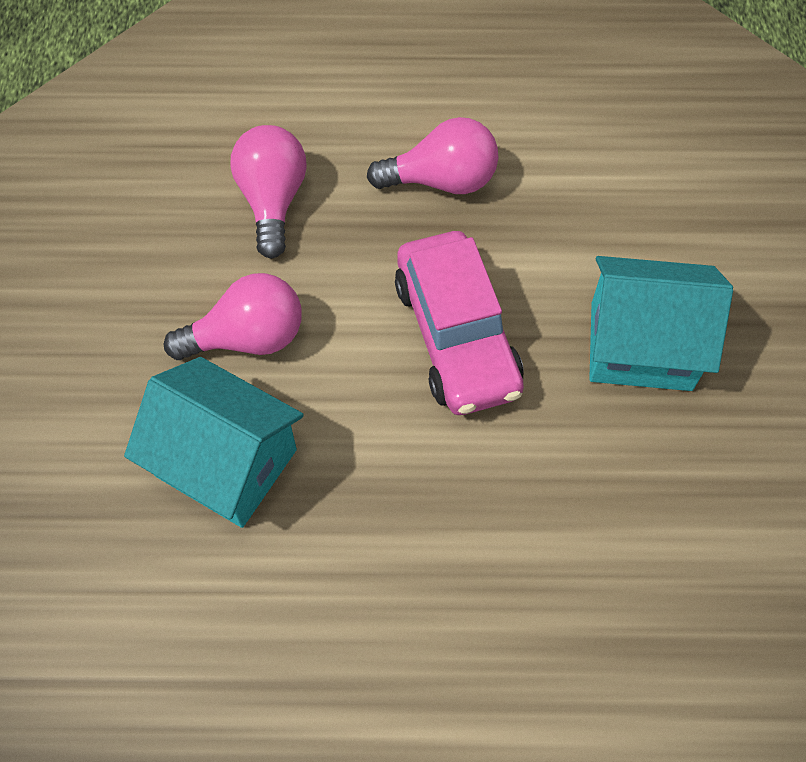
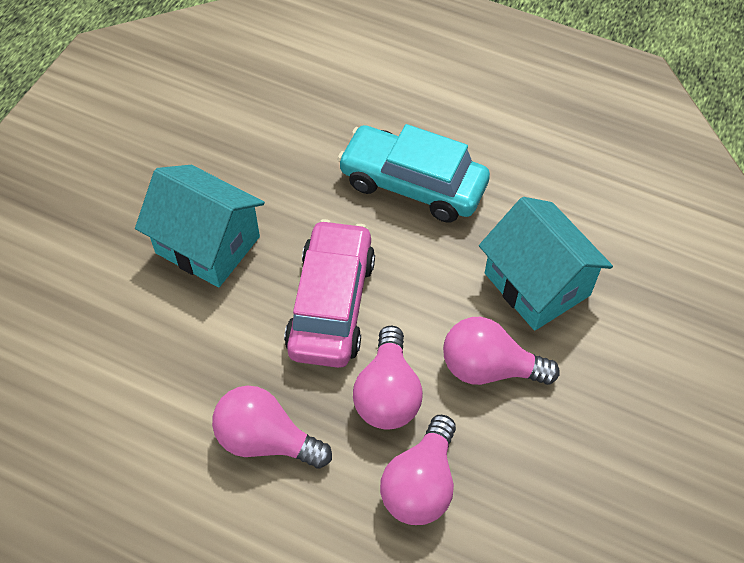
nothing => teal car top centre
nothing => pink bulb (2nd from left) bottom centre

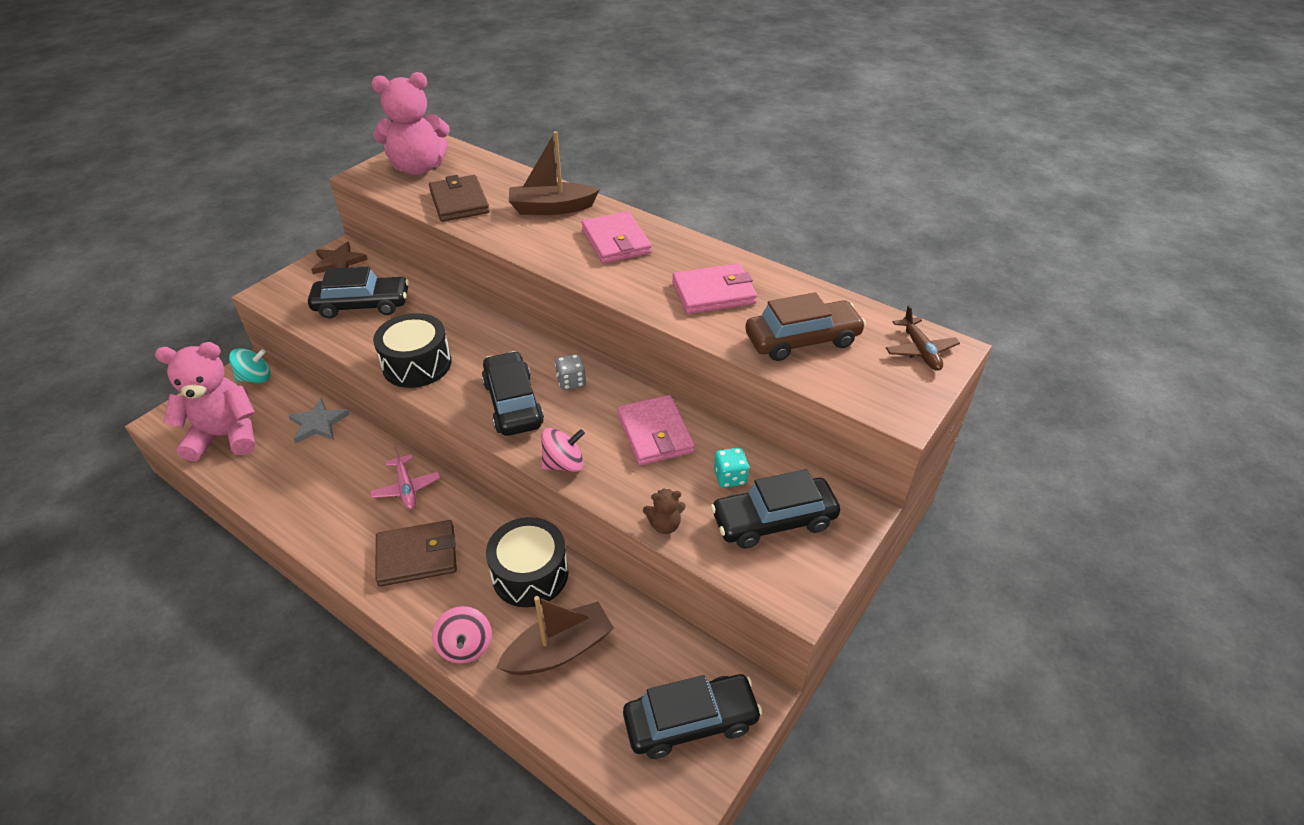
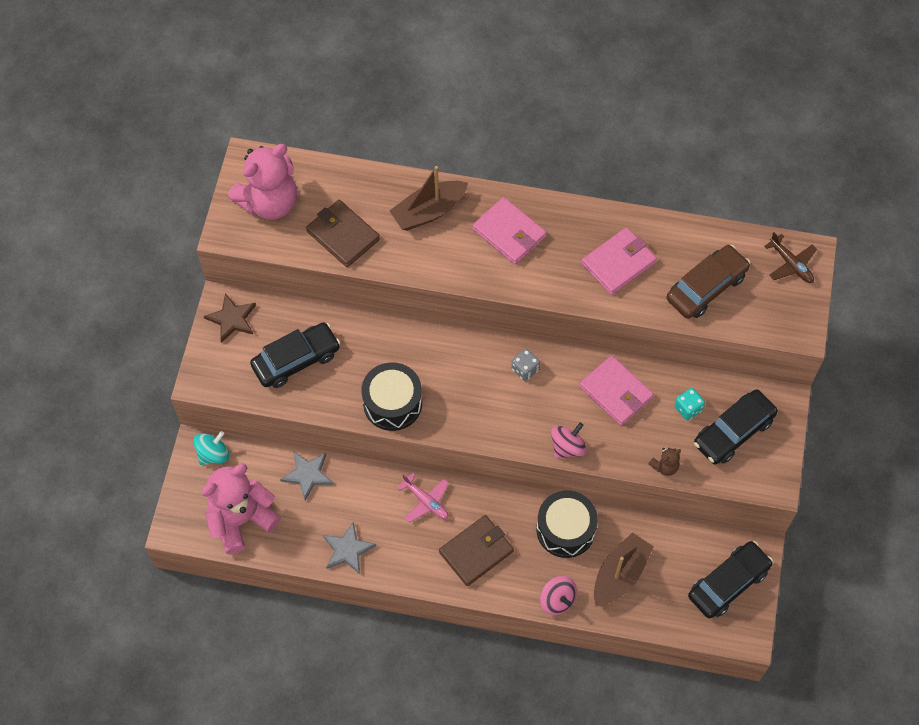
ebony car (2nd from left) centre => nothing
nothing => gray star shape (2nd from left) bottom centre

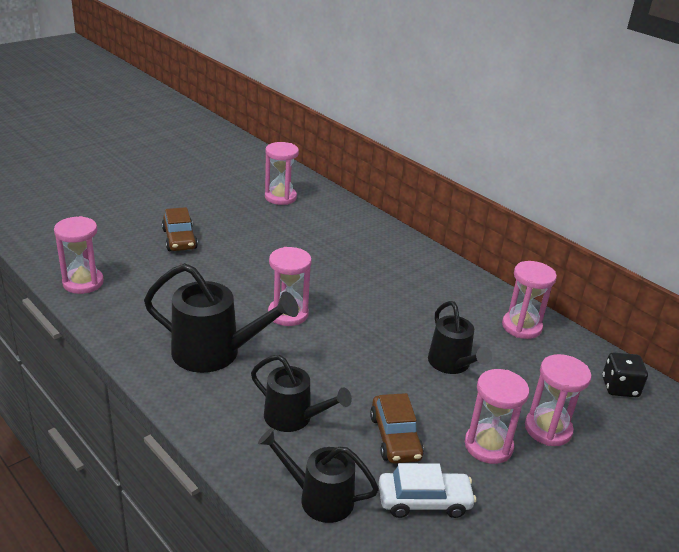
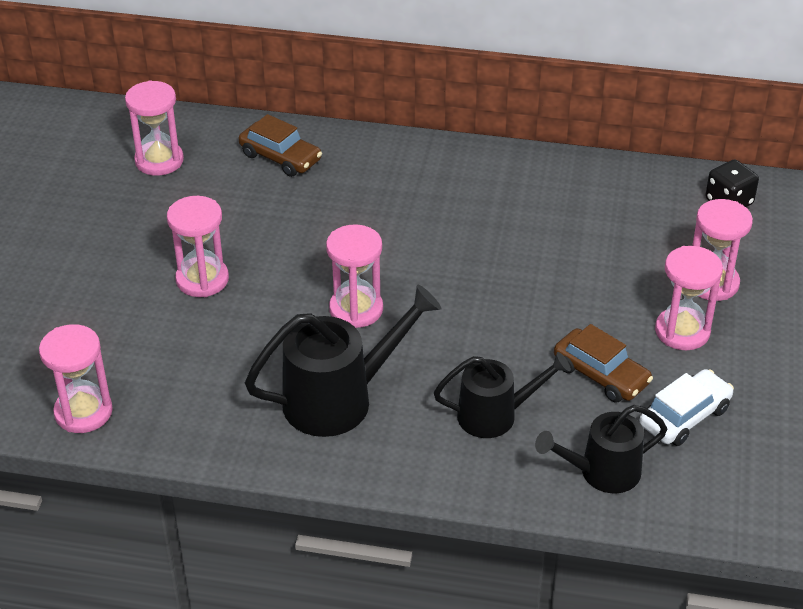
brown car (1st from left) middle left => brown car (1st from left) top centre, move
pink sandglass (5th from left in the first image) middle right => pink sandglass (3rd from left) middle left, move
ebony sprinkling can (4th from left) middle right => nothing

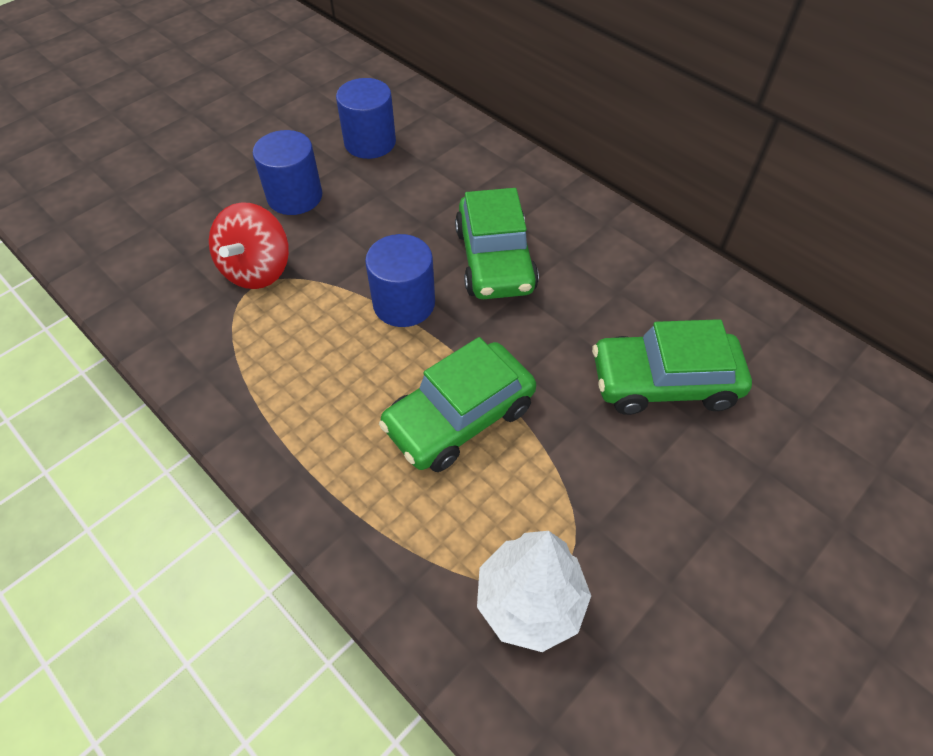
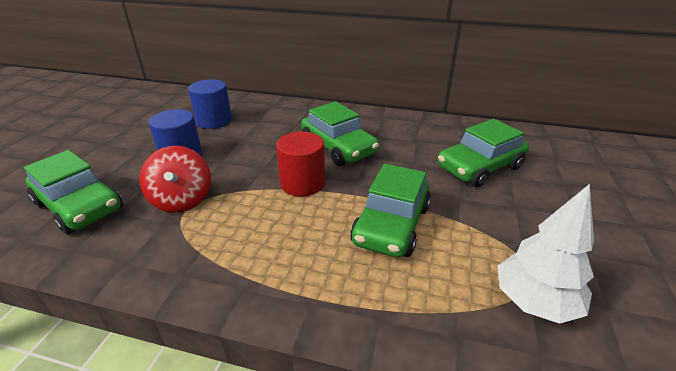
cobalt cylinder (3rd from left) centre => red cylinder centre
nothing => green car (1st from left) middle left

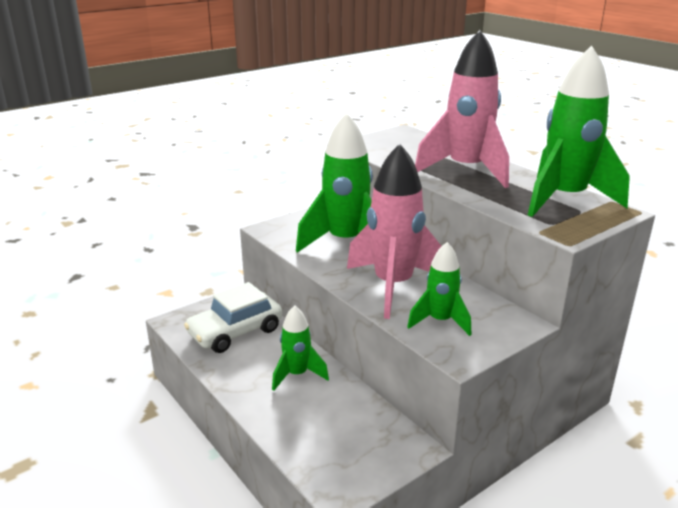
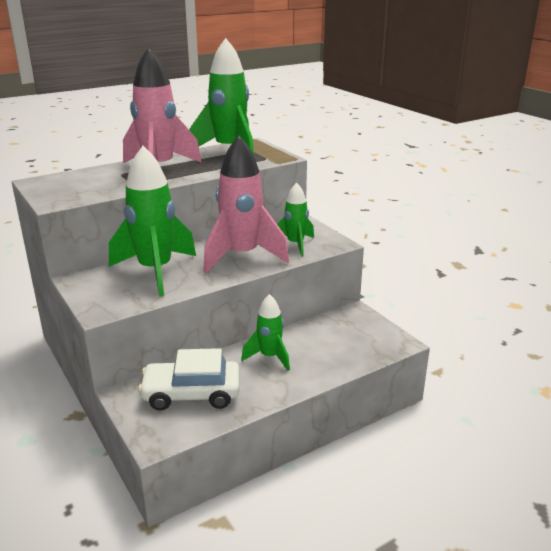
white car centre => white car bottom centre, 120 degrees clockwise

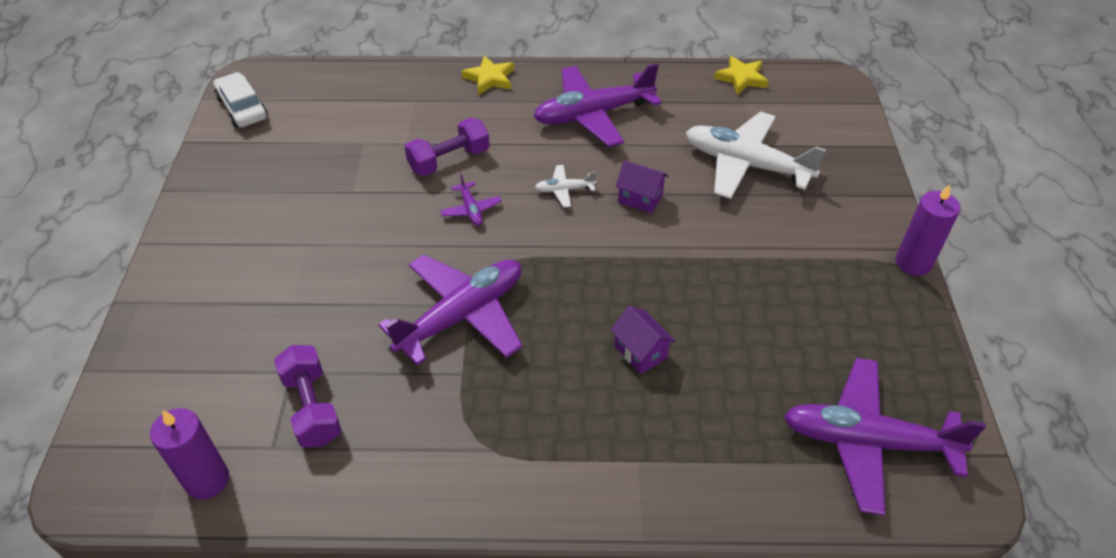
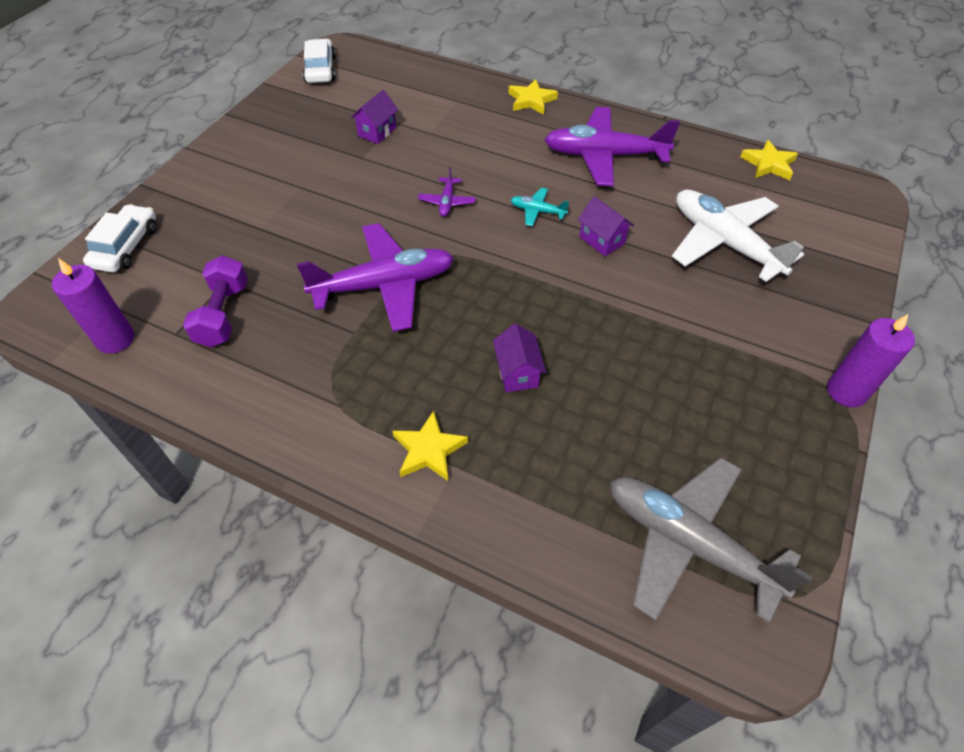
violet hand weight (2nd from left) top centre => nothing
white toy plane (1st from left) centre => teal toy plane top centre
violet toy plane (4th from left) bottom right => gray toy plane bottom right
nothing => violet toy house (1st from left) top centre
nothing => white car (1st from left) top left
nothing => bright yellow star shape (1st from left) centre

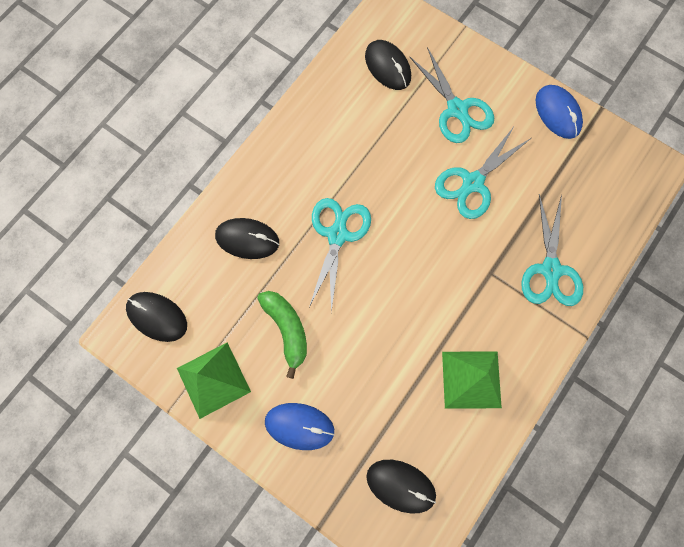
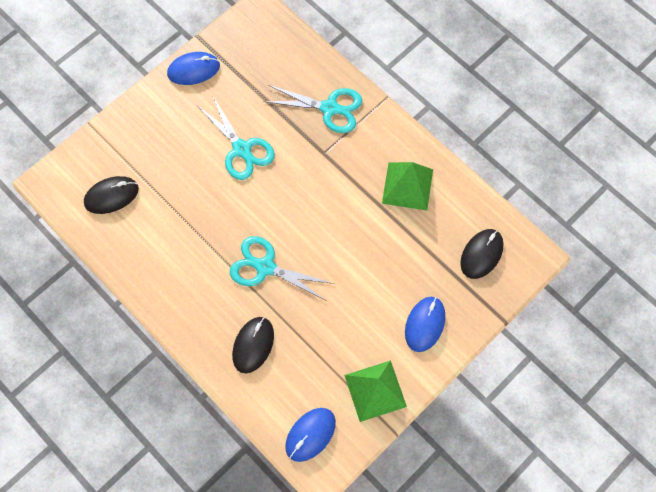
teal scissors (2nd from left) top centre => nothing
green banana fruit centre => nothing
ebony mouse (1st from left) middle left => cobalt mouse (2nd from left) bottom centre

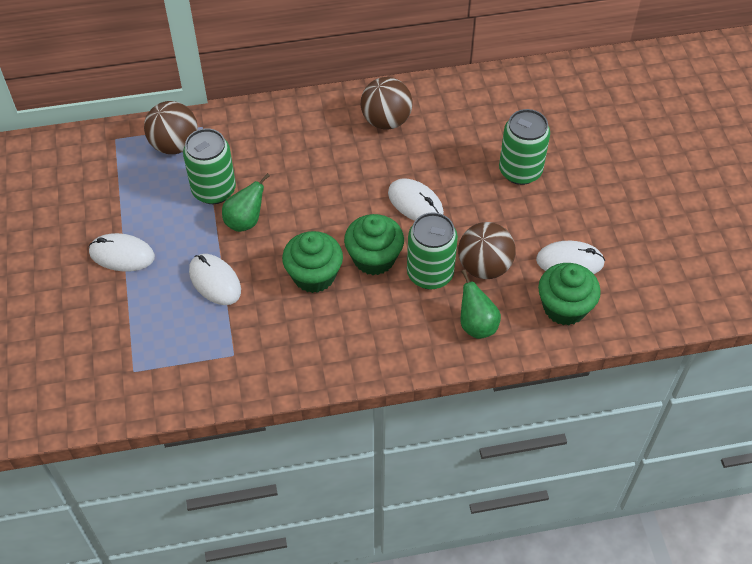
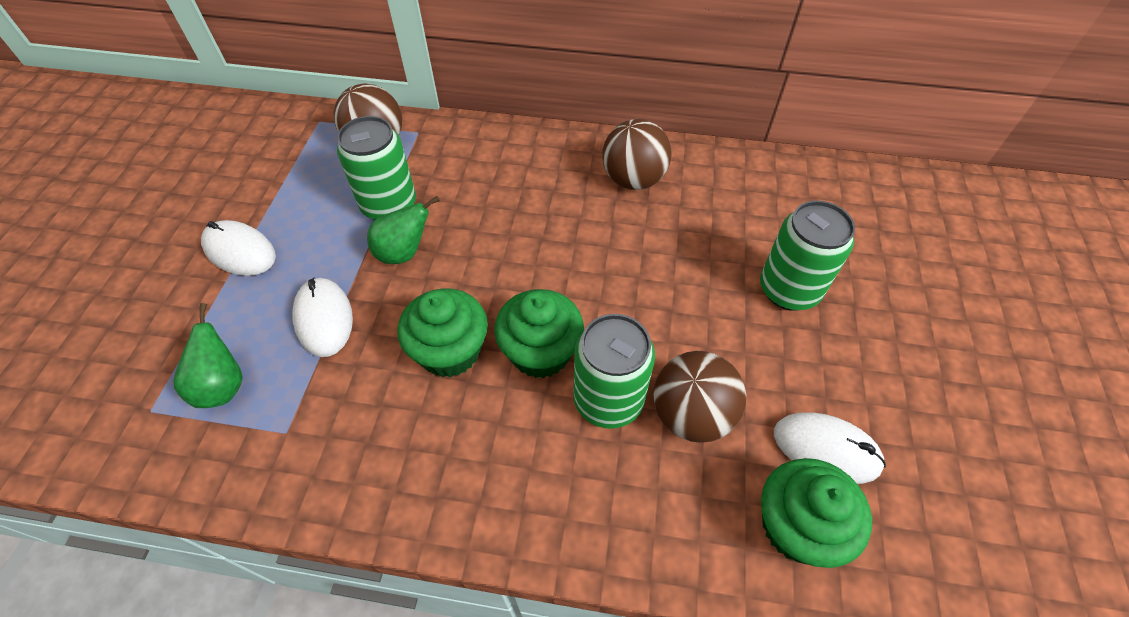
white mouse (3rd from left) centre => nothing
green pear (2nd from left in the first image) centre => green pear (1st from left) middle left, move

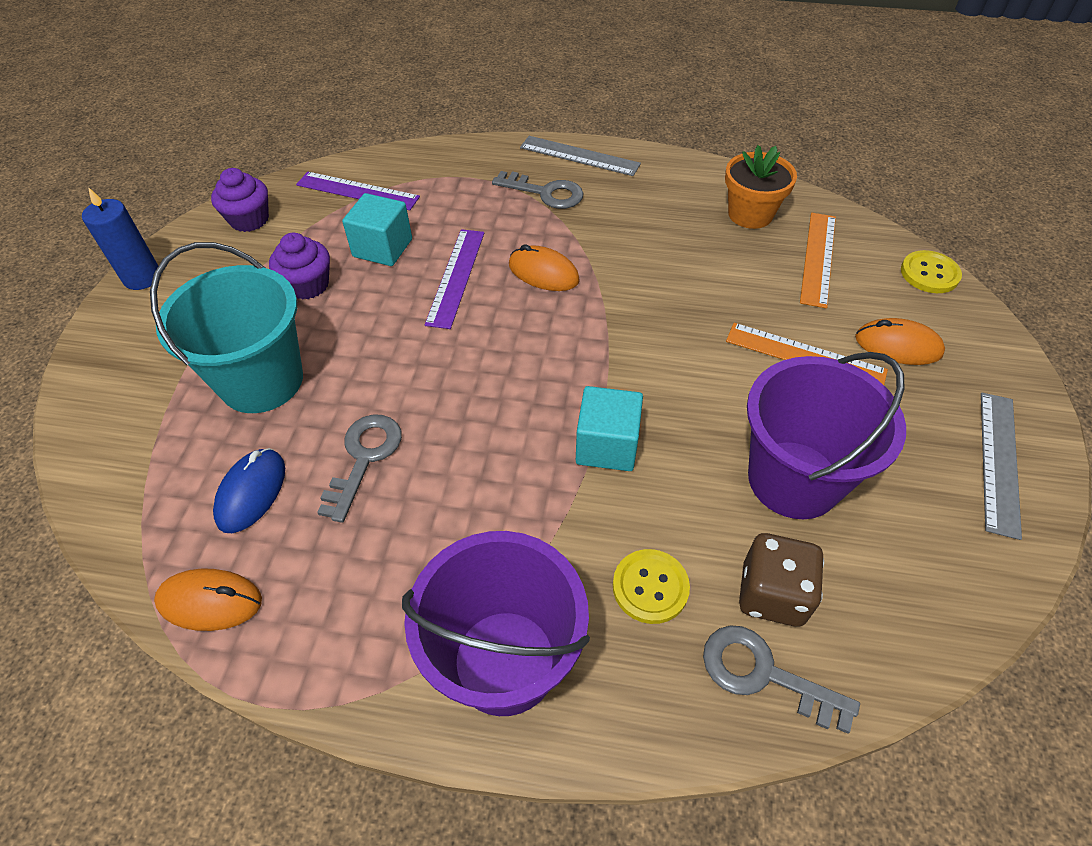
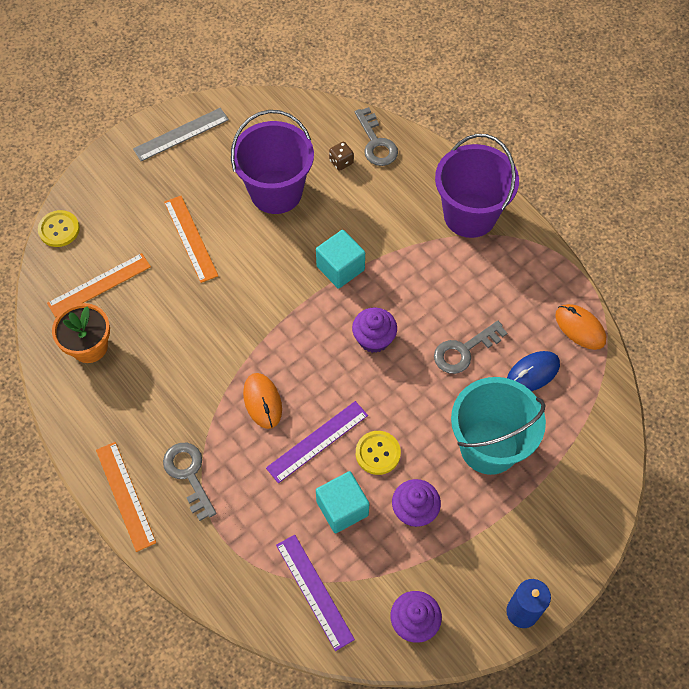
gray straightedge (1st from left) top centre => orange-coloured straightedge (2nd from left) bottom left
orange-coloured mouse (3rd from left) middle right => nothing
brown dice bottom right => brown dice top centre, x0.57
bright yellow shirt button (1st from left in the first image) bottom centre => bright yellow shirt button (2nd from left) centre, move
nothing => violet muffin (1st from left) centre

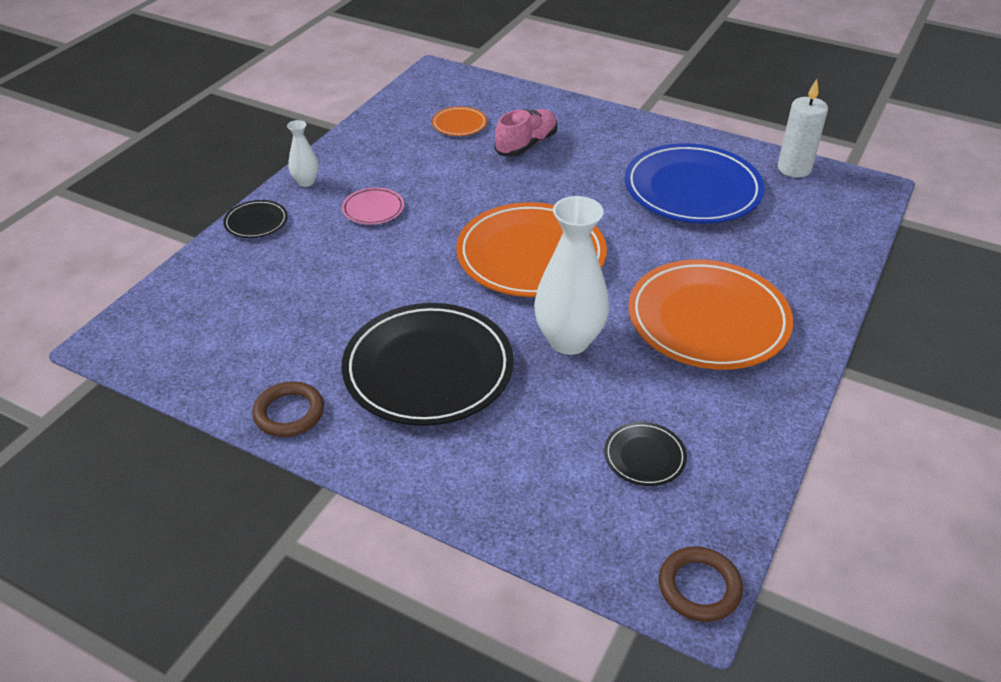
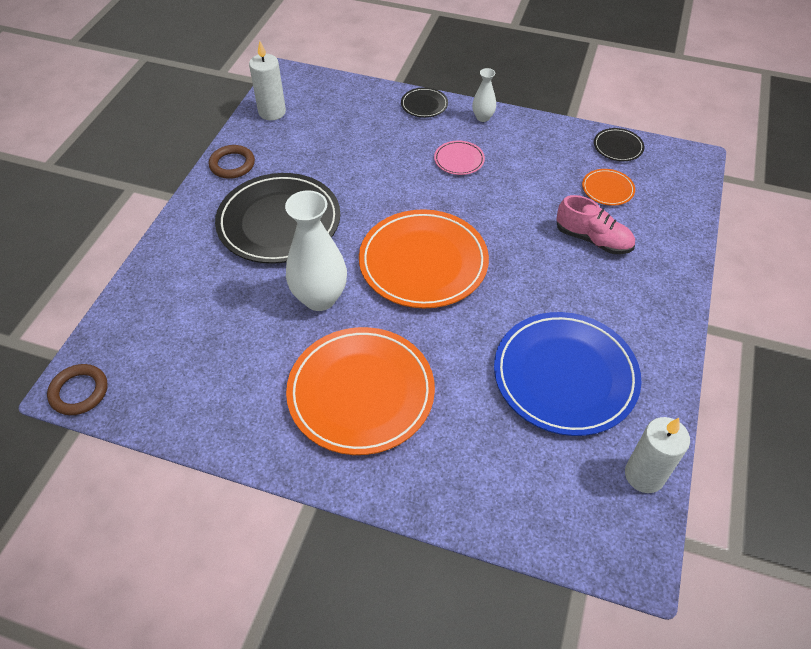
ebony dinner plate (3rd from left) centre => ebony dinner plate (3rd from left) top right, move
nothing => white wax candle (1st from left) top left

